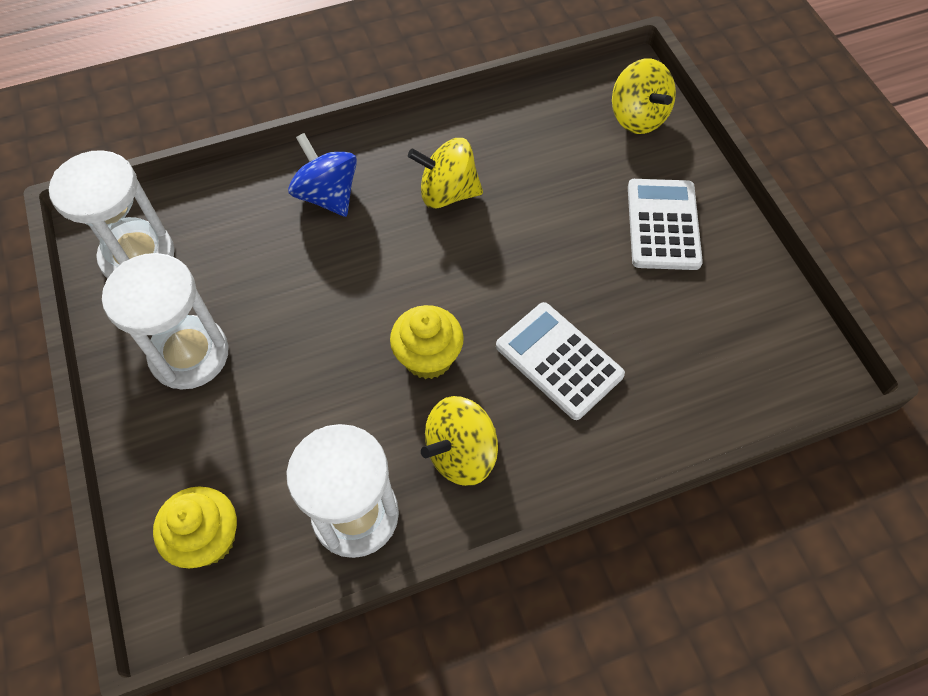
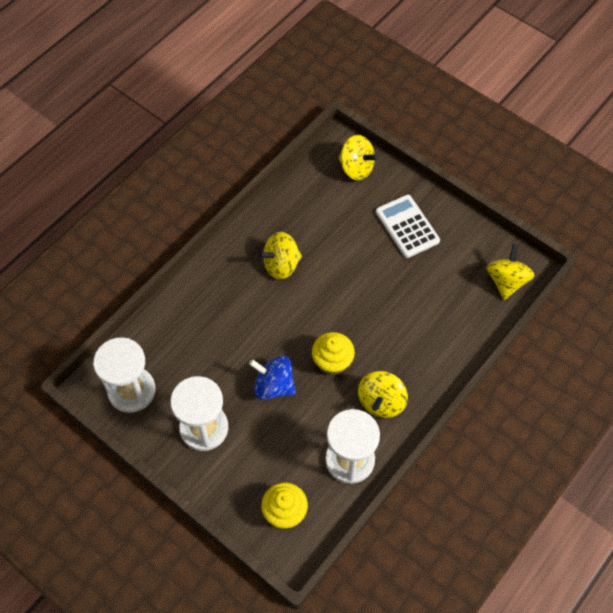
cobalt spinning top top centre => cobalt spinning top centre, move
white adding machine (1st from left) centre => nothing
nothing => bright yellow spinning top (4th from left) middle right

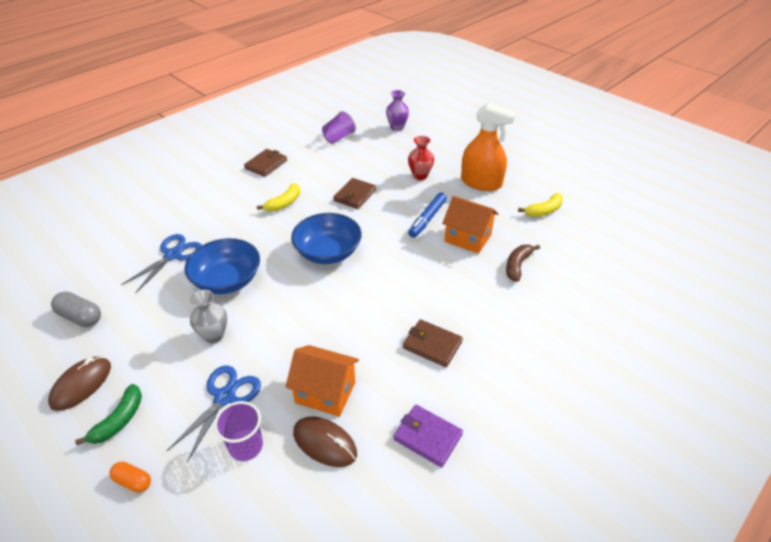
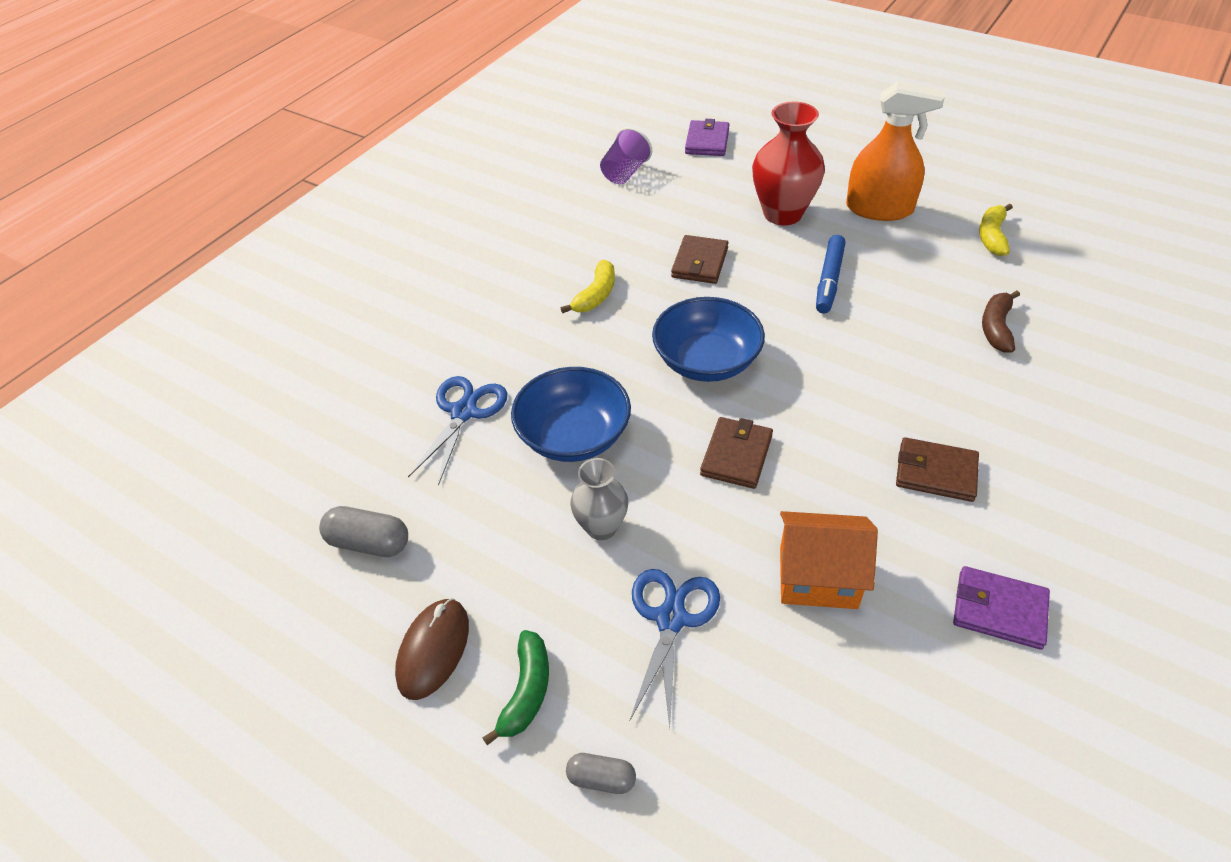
violet tall vase top centre => violet billfold (1st from left) top centre
red tall vase top centre, x1.68
brown billfold (1st from left in the first image) top centre => brown billfold (2nd from left) centre, move
bright yellow banana fruit (2nd from left) middle right => bright yellow banana fruit (2nd from left) top right, 150 degrees clockwise
orange-coloured toy house (2nd from left) centre => nothing
violet tumbler (1st from left) bottom left => nothing
brown mouse (2nd from left) bottom centre => nothing
orange-coloured pill bottom left => gray pill (2nd from left) bottom centre

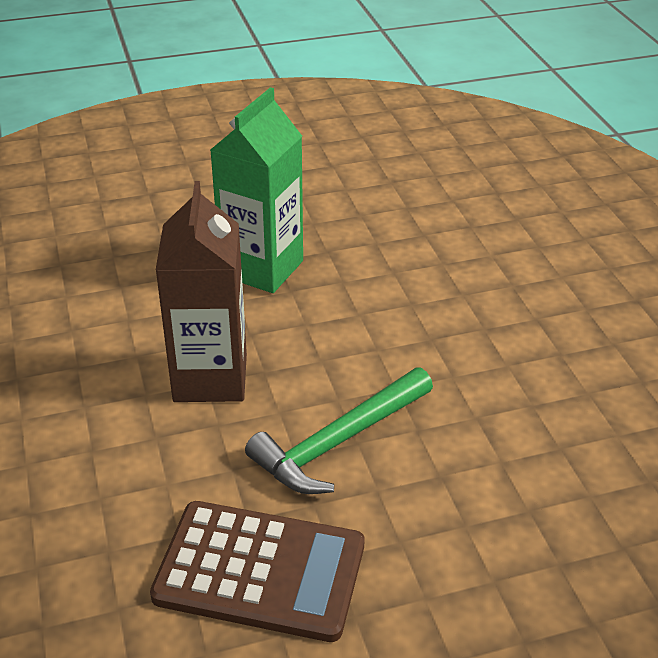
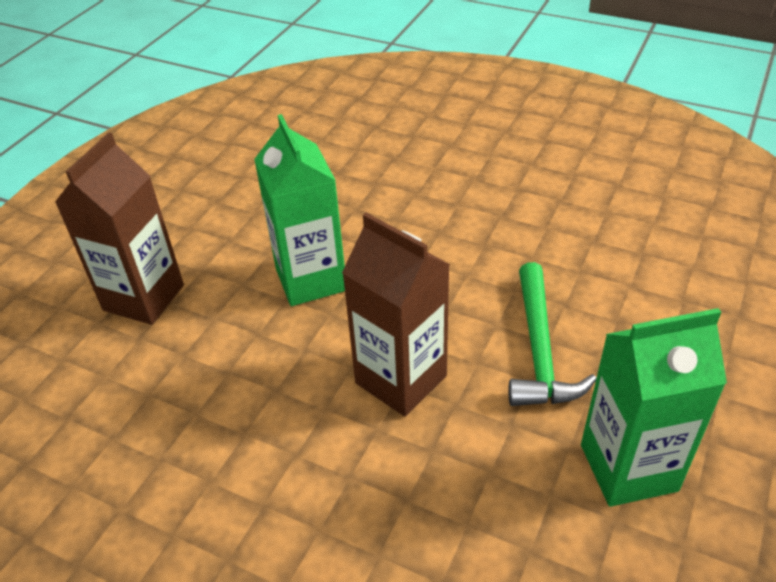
brown adding machine bottom centre => green carton (2nd from left) bottom right
nothing => brown carton (1st from left) middle left

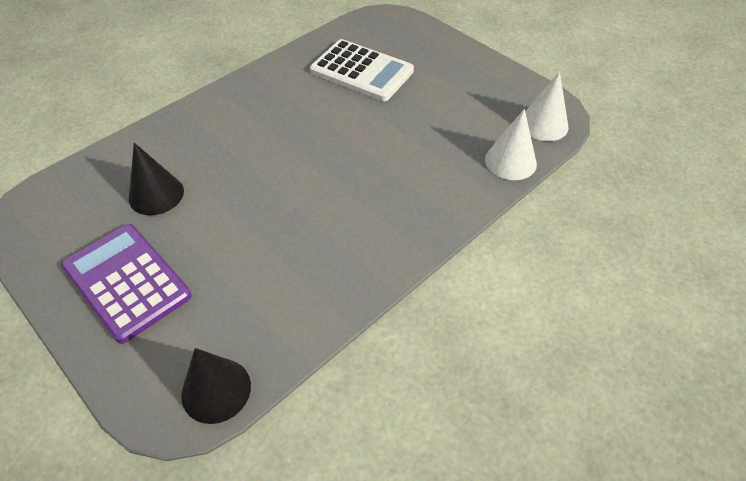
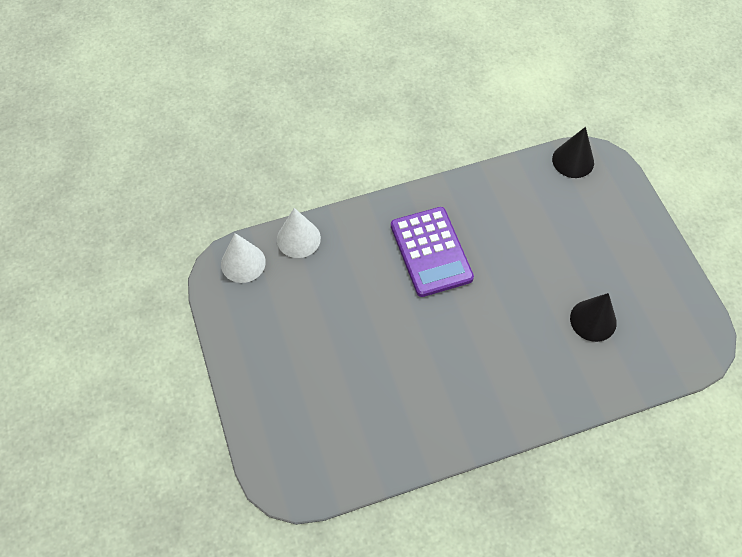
white adding machine top centre => nothing
violet adding machine middle left => violet adding machine centre, move

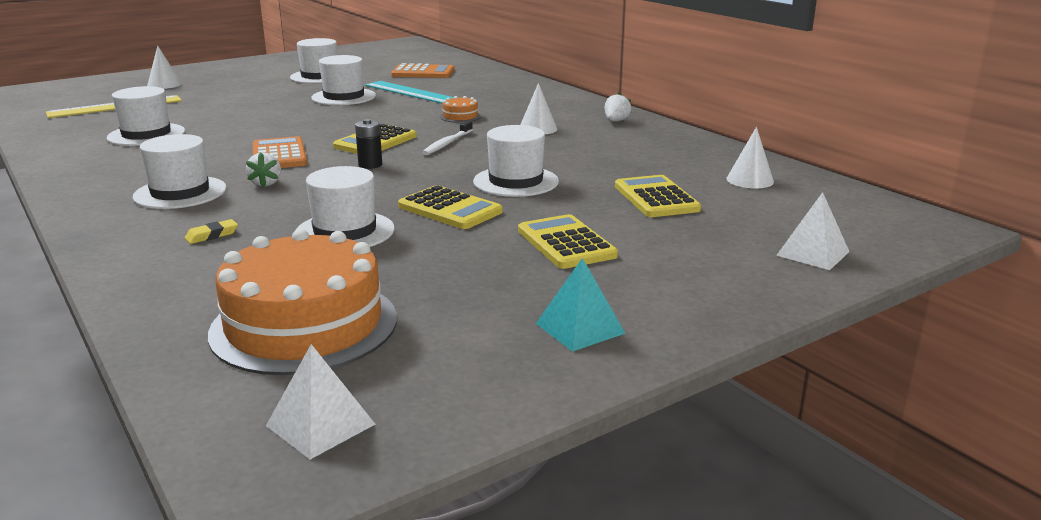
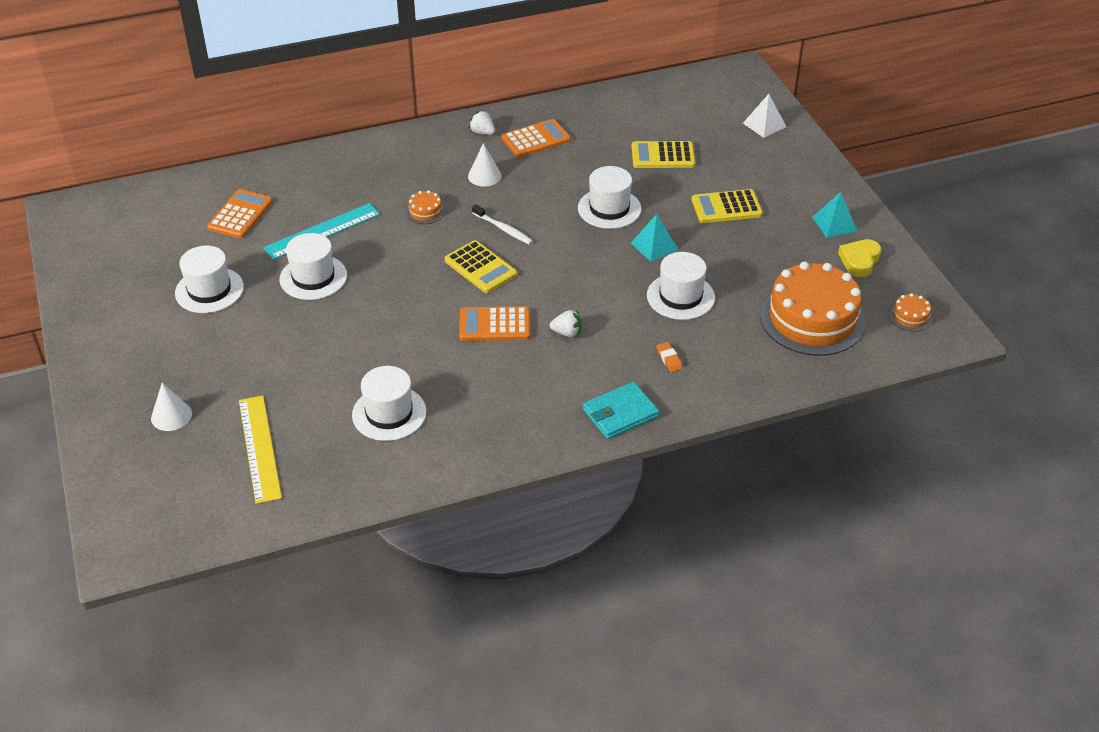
ebony AA battery top centre => nothing
white solid cone (3rd from left) top right => nothing
white tall hat (2nd from left) top left => nothing
bright yellow adding machine (2nd from left) centre => teal pyramid (1st from left) top centre
bright yellow eraser middle left => orange-coloured eraser centre
white pyramid (1st from left) bottom left => orange-coloured cake (3rd from left) middle right
nothing => orange-coloured adding machine (3rd from left) top centre
nothing => bright yellow heart shape middle right
nothing => teal billfold centre

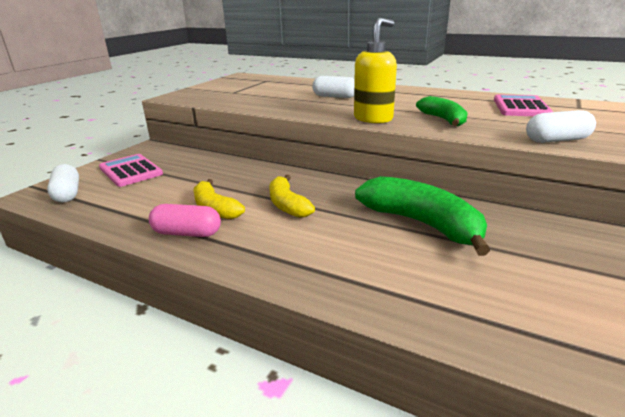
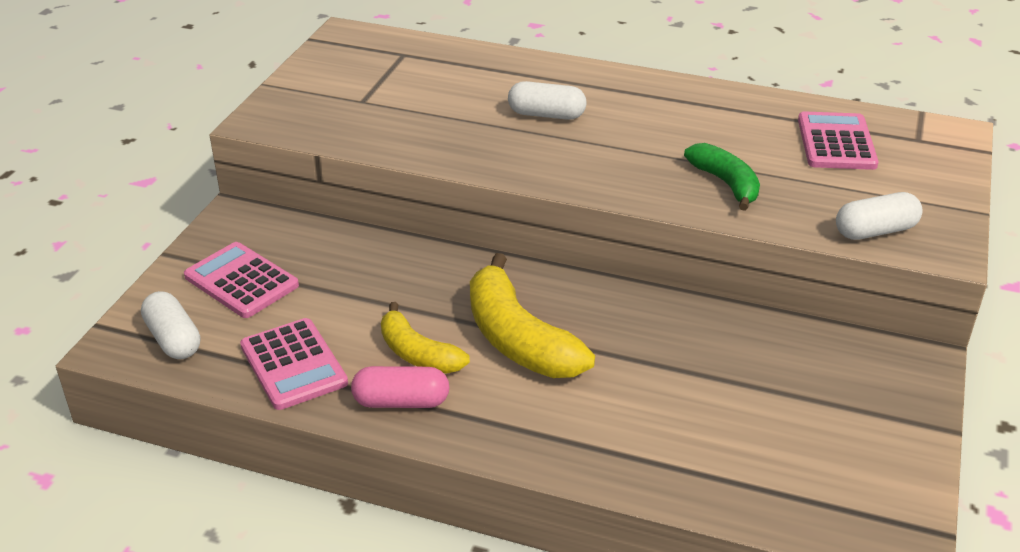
bright yellow pump bottle top centre => nothing
bright yellow banana fruit (2nd from left) centre, x1.63
green banana fruit (1st from left) middle right => nothing
nothing => pink adding machine (2nd from left) middle left

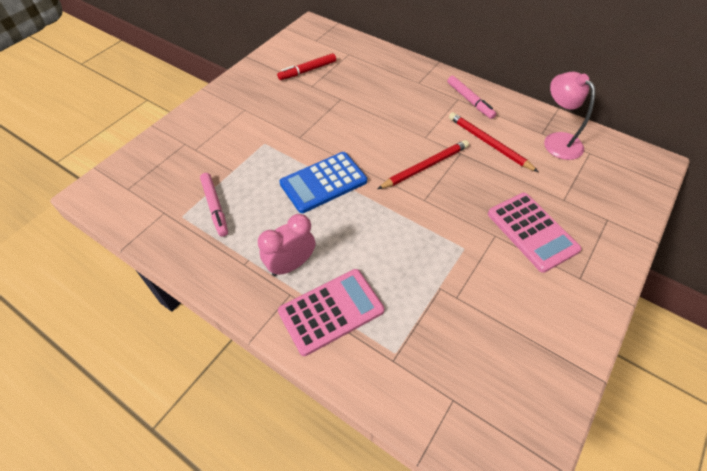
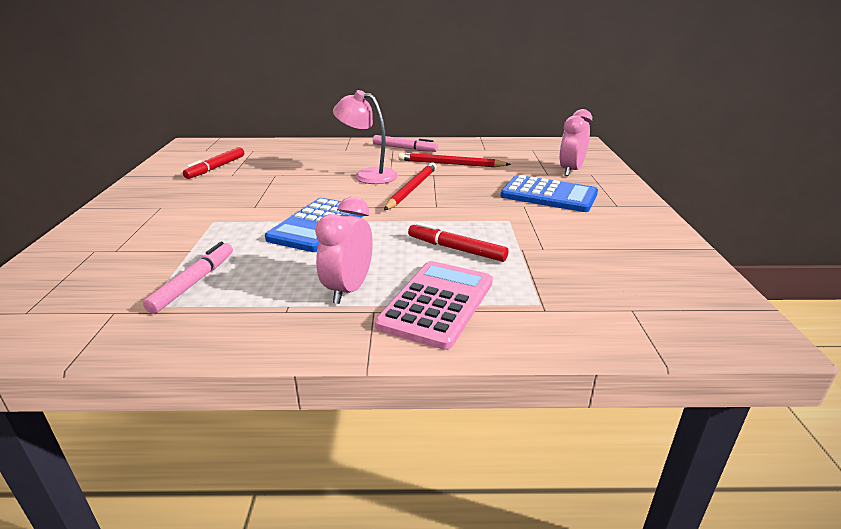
pink reading lamp top right => pink reading lamp top centre, move
pink marker (1st from left) middle left, 105 degrees counterclockwise
pink adding machine (2nd from left) middle right => cobalt adding machine (2nd from left) centre
nothing => pink alarm clock (2nd from left) top right
nothing => red marker (2nd from left) centre

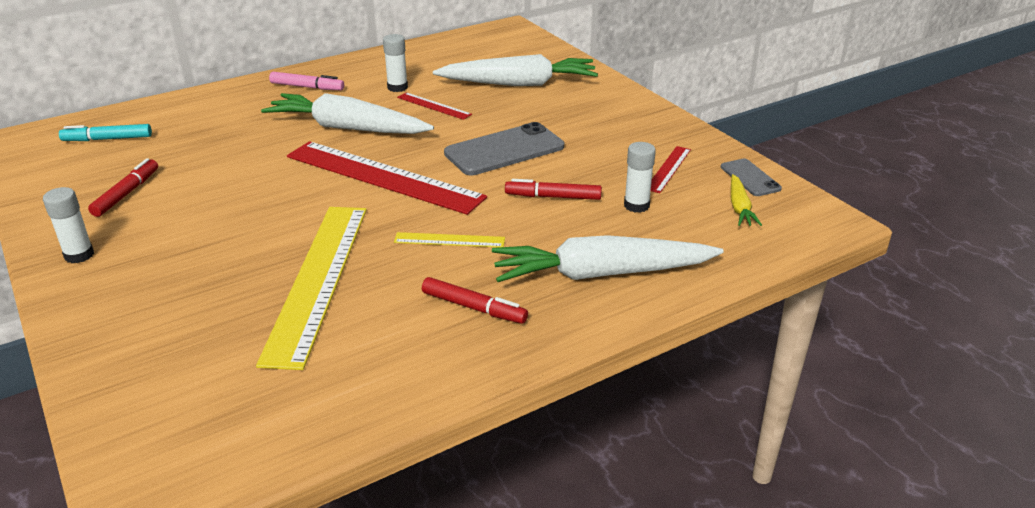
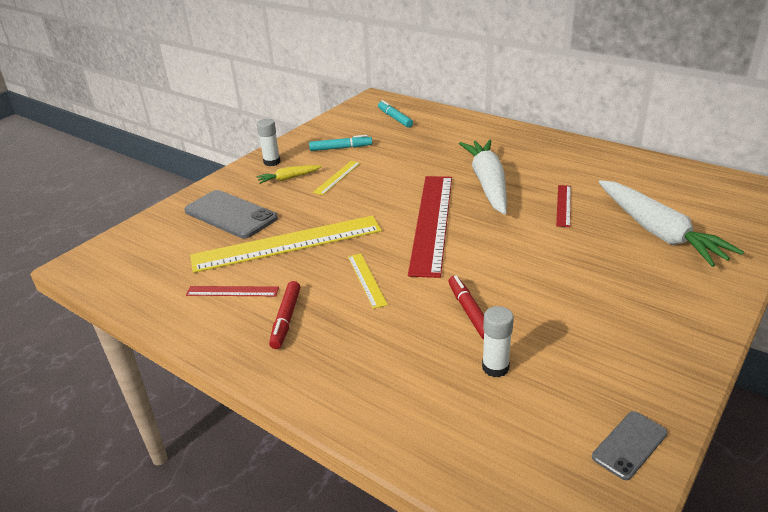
white glue (2nd from left) top centre => nothing
pink marker top left => nothing
gray mobile phone (1st from left) top centre => gray mobile phone (1st from left) middle left, move
red straightedge (3rd from left in the first image) top centre => red straightedge (1st from left) middle left, move
red marker (1st from left) middle left => teal marker (1st from left) top centre
bright yellow toy carrot middle right => bright yellow toy carrot centre, move
white toy carrot (3rd from left) centre => nothing
nothing => bright yellow straightedge (2nd from left) centre

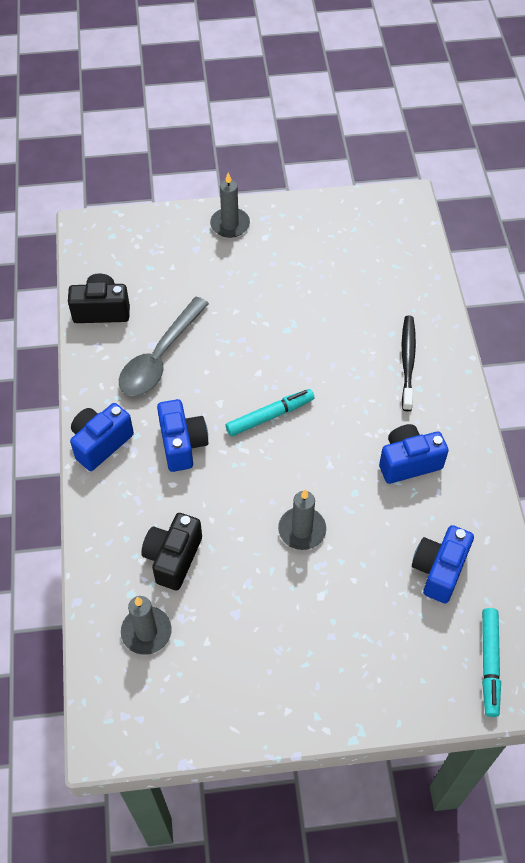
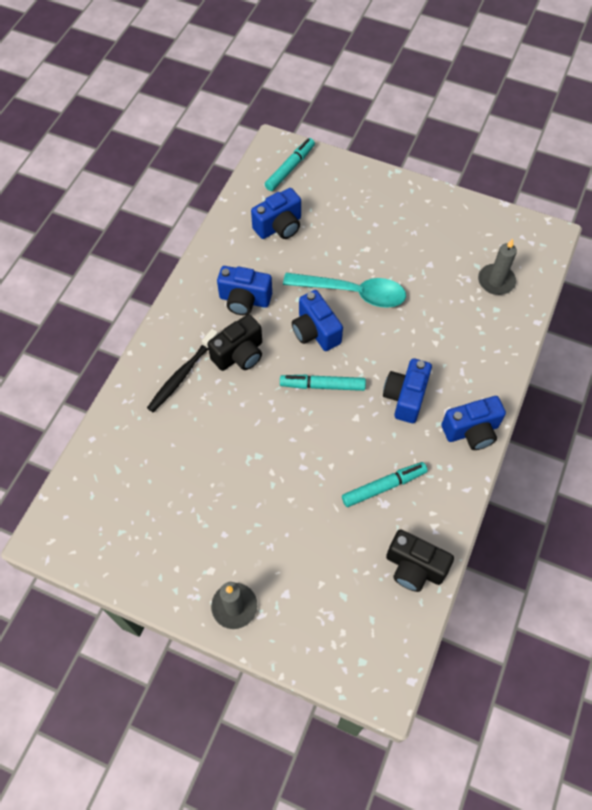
gray tablespoon middle left => teal marker (3rd from left) centre
gray wax candle (3rd from left) centre => teal tablespoon centre
ebony photo camera (2nd from left in the first image) middle left => ebony photo camera (1st from left) centre, move
nothing => cobalt photo camera (3rd from left) centre

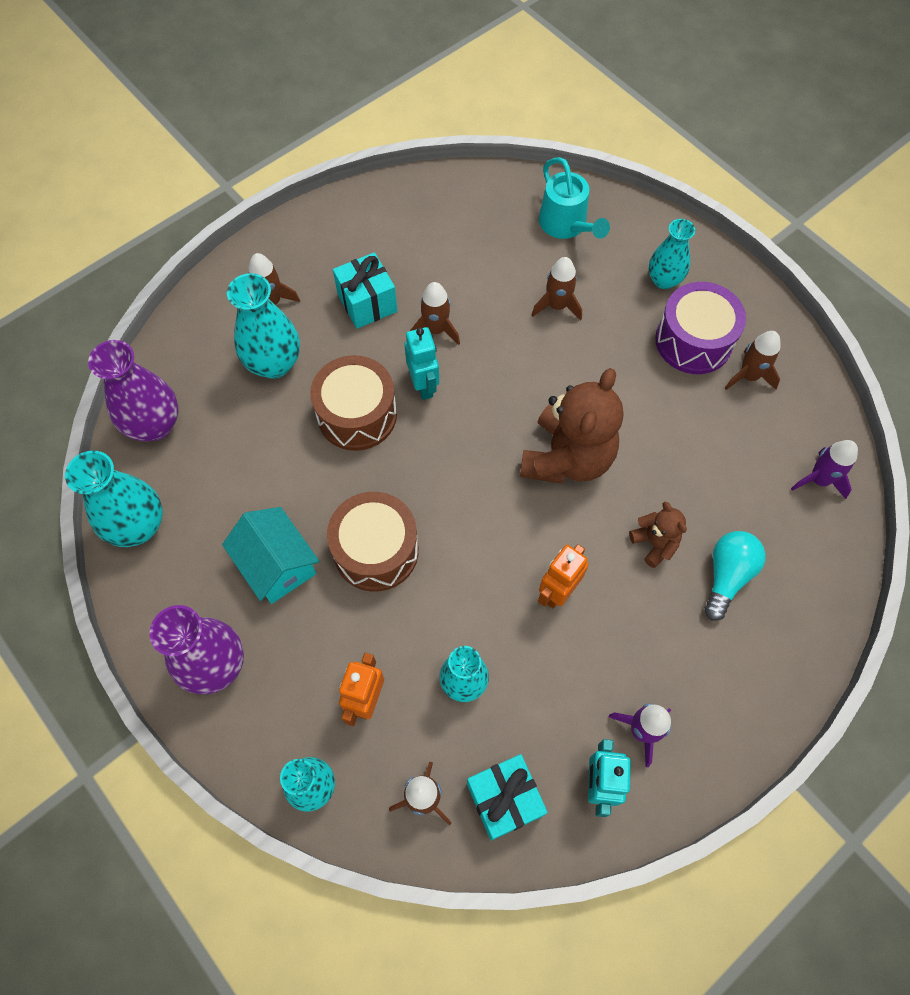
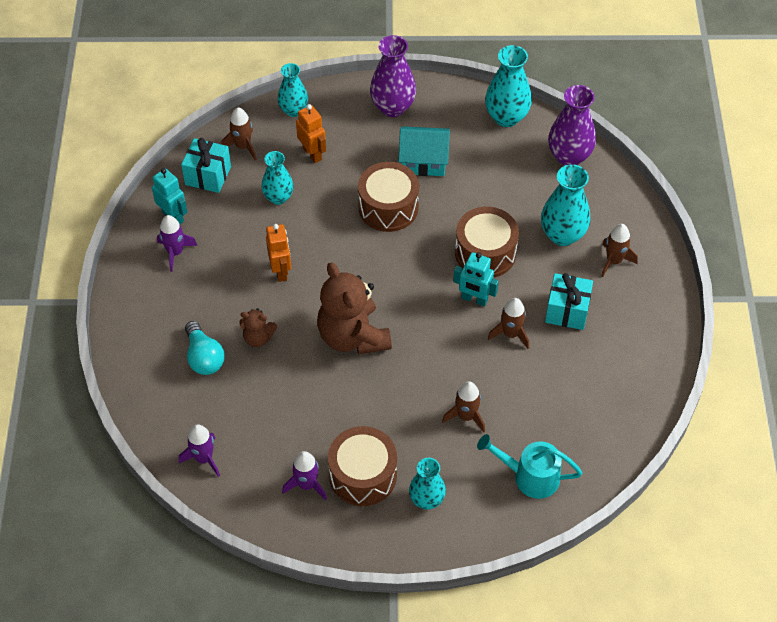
violet snare drum top right => brown snare drum (1st from left) bottom centre
brown rocket (5th from left) middle right => violet rocket (3rd from left) bottom centre

